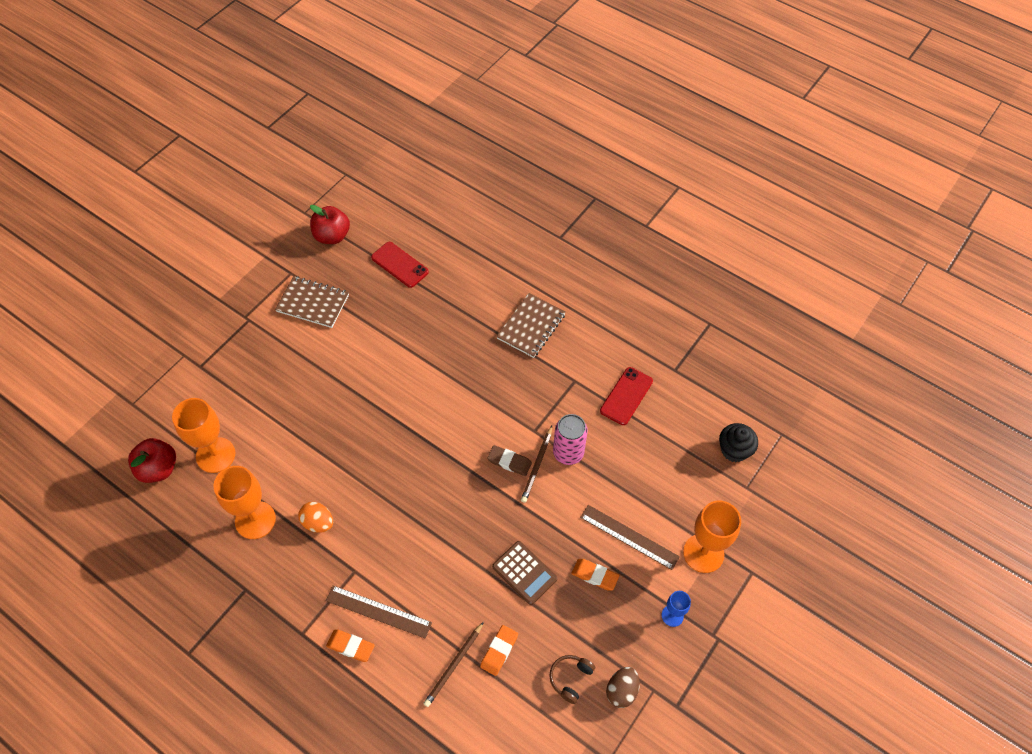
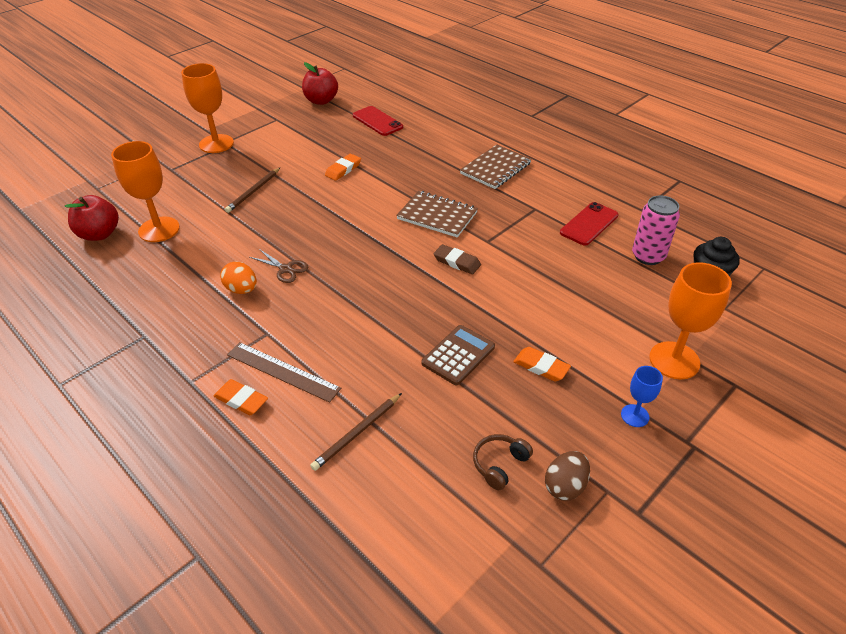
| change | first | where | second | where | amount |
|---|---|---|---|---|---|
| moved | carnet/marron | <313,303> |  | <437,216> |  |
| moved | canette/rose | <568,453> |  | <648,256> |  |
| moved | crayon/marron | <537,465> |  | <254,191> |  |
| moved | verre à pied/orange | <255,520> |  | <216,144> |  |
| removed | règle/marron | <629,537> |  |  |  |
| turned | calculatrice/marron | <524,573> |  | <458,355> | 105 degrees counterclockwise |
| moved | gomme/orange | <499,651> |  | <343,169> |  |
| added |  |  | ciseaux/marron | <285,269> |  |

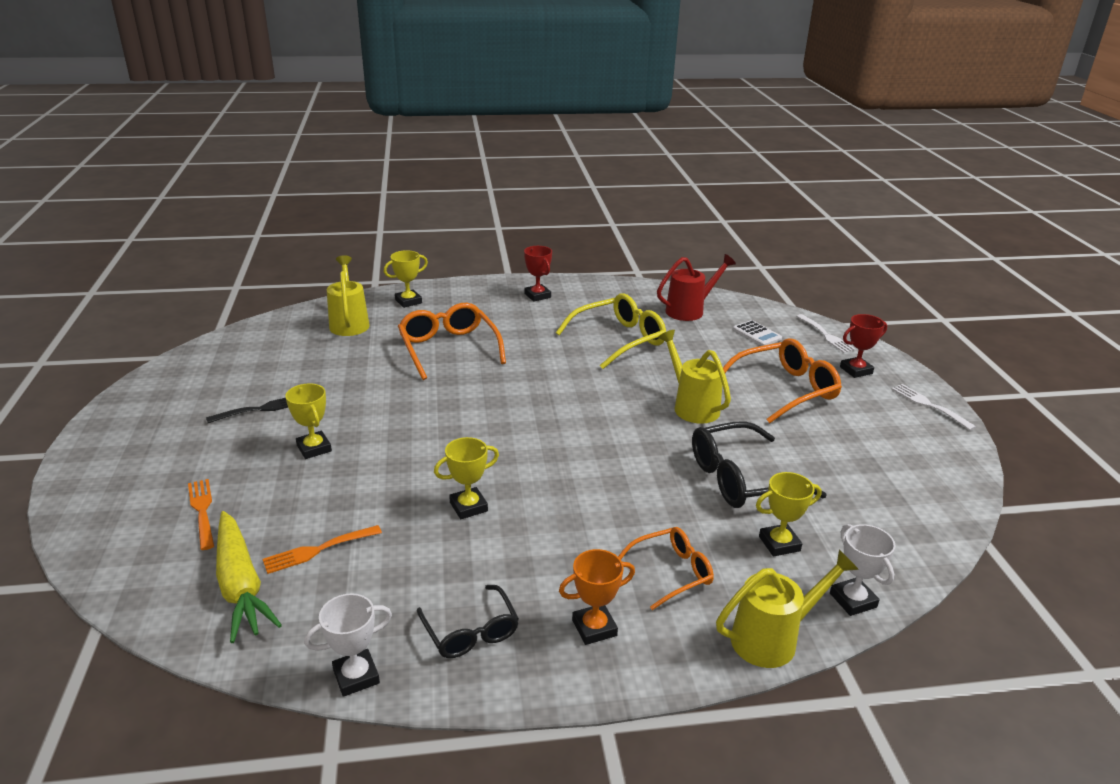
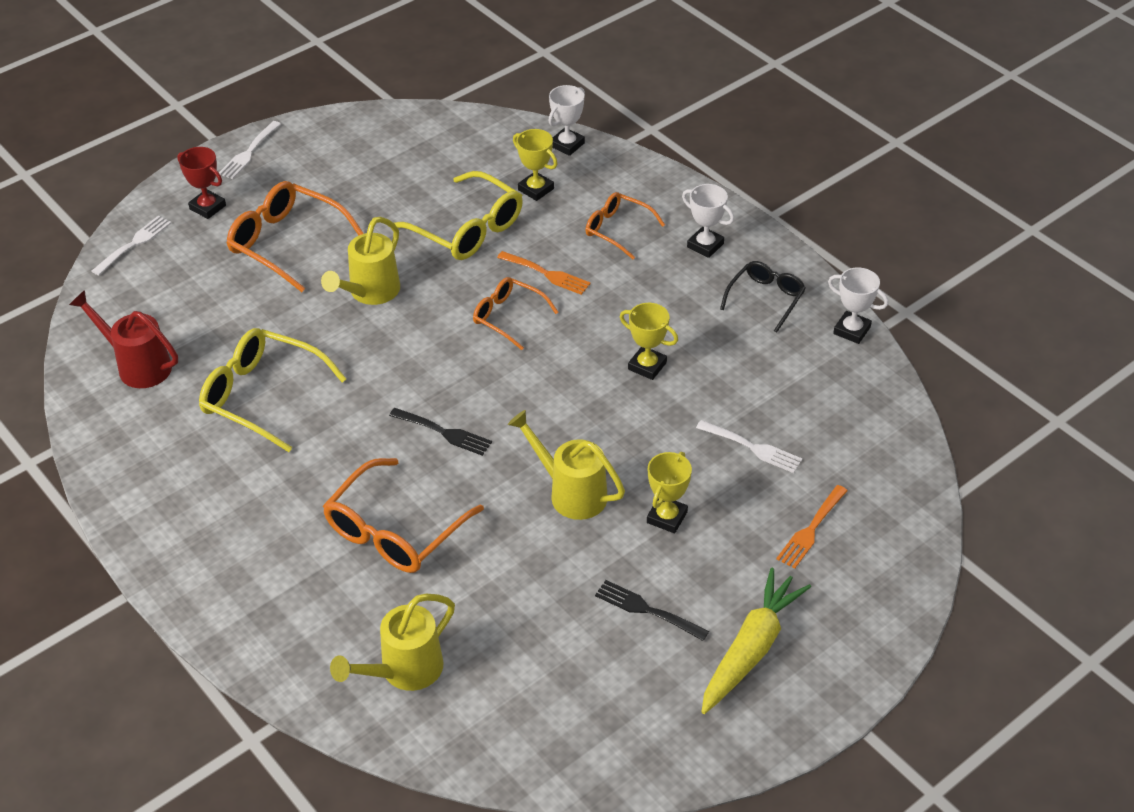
| change | first | where | second | where | amount |
|---|---|---|---|---|---|
| removed | trophée/rouge | <537,295> |  |  |  |
| removed | trophée/jaune | <408,301> |  |  |  |
| removed | calculatrice/blanc | <757,334> |  |  |  |
| recoloured | lunettes/noir | <741,479> | lunettes/jaune | <467,229> |  |
| moved | carotte/jaune | <241,585> |  | <751,649> |  |
| moved | fourchette/orange | <318,550> |  | <546,274> |  |
| recoloured | trophée/orange | <594,628> | trophée/blanc | <705,245> |  |
| moved | arrosoir/jaune | <772,639> |  | <571,493> |  |
| added |  |  | lunettes/orange | <508,317> |  |
| added |  |  | fourchette/noir | <444,432> |  |
| added |  |  | fourchette/blanc | <752,447> |  |

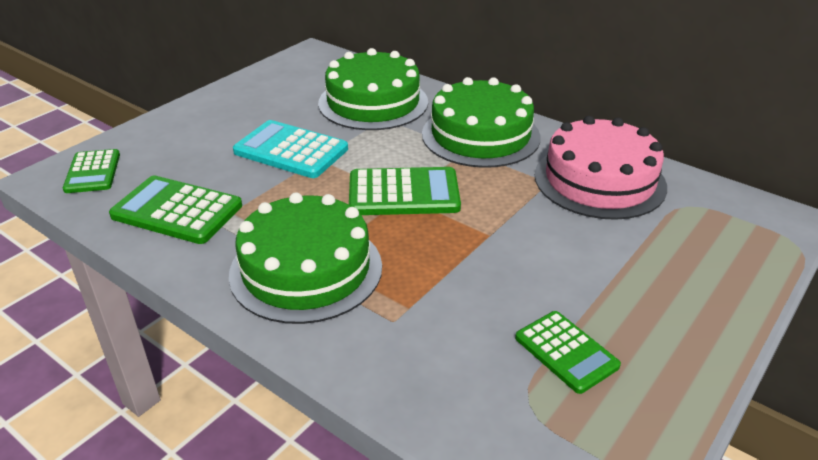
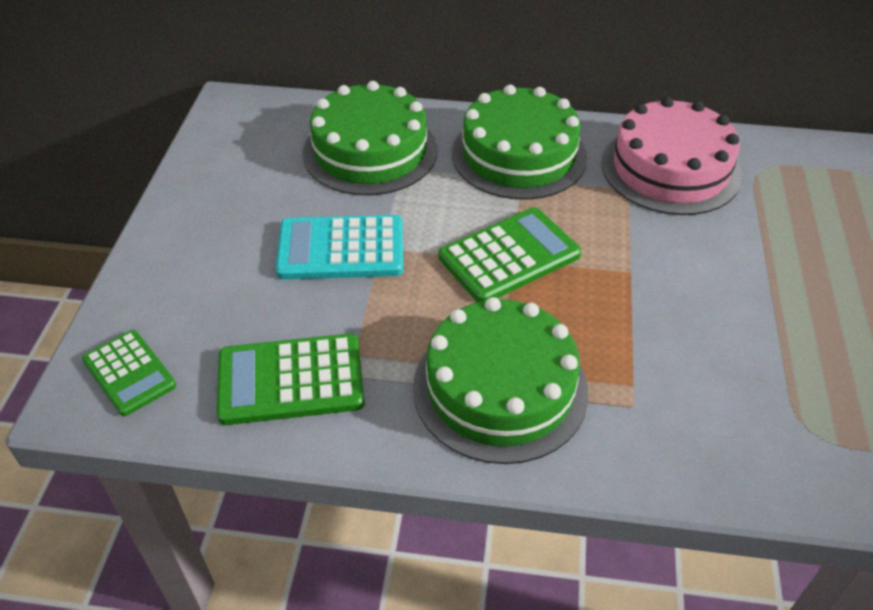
| change | first | where | second | where | amount |
|---|---|---|---|---|---|
| removed | calculatrice/vert | <566,352> |  |  |  |

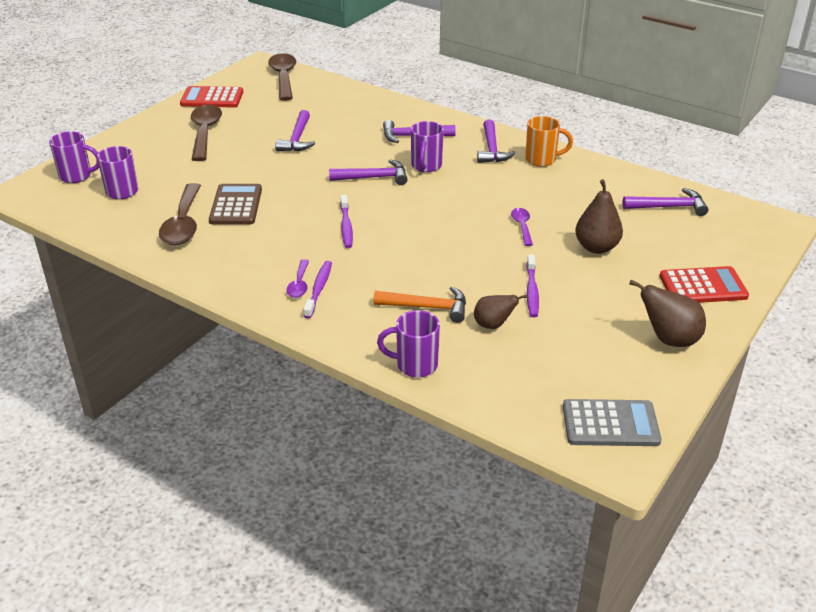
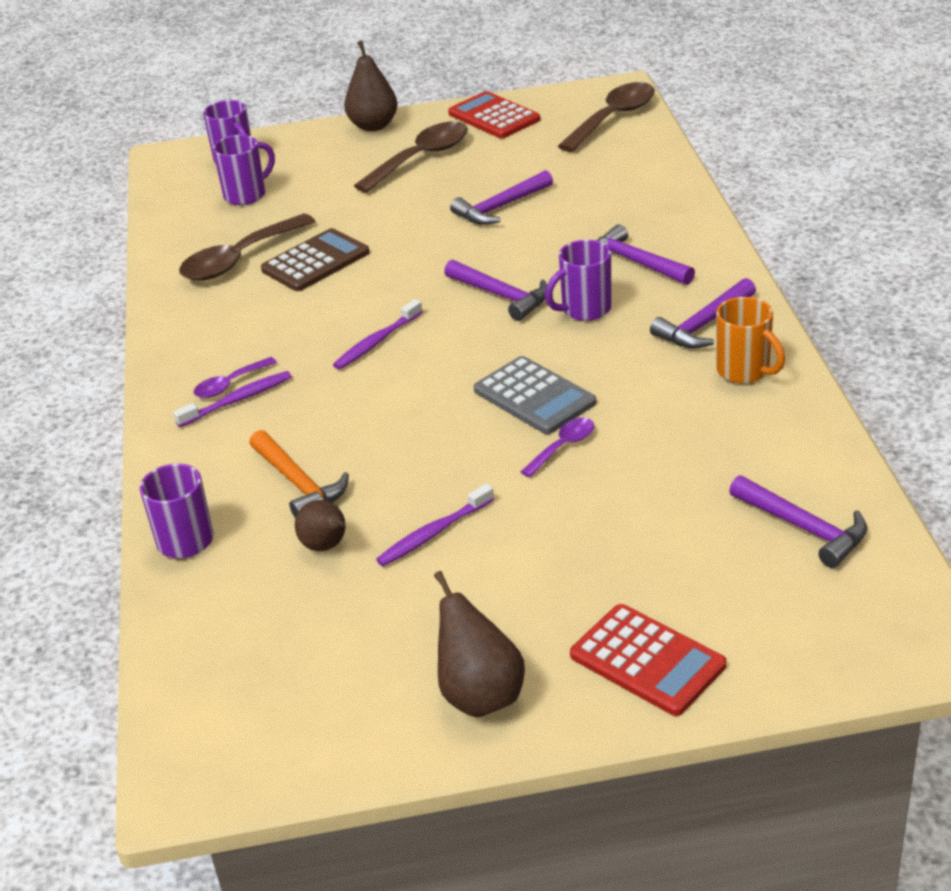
| change | first | where | second | where | amount |
|---|---|---|---|---|---|
| moved | poire/marron | <596,247> |  | <373,126> |  |
| moved | calculatrice/gris | <610,424> |  | <534,397> |  |

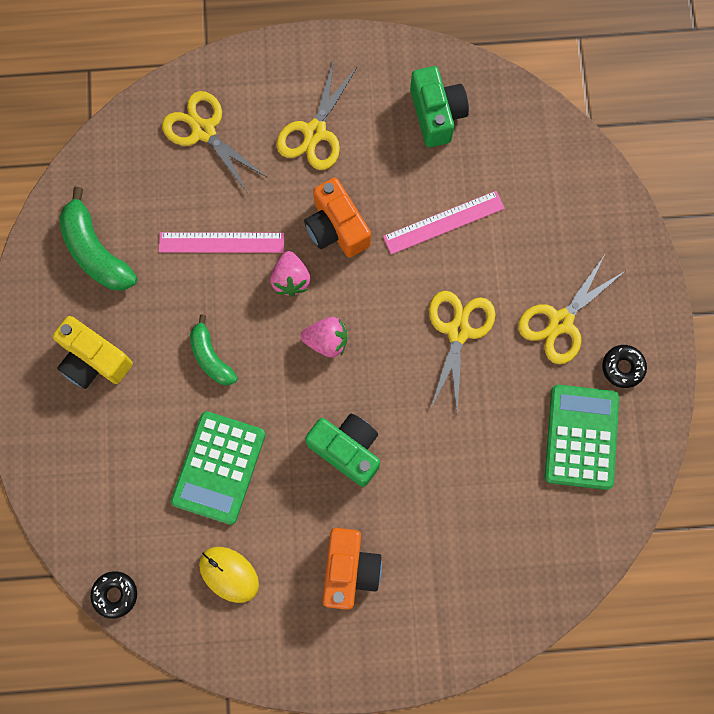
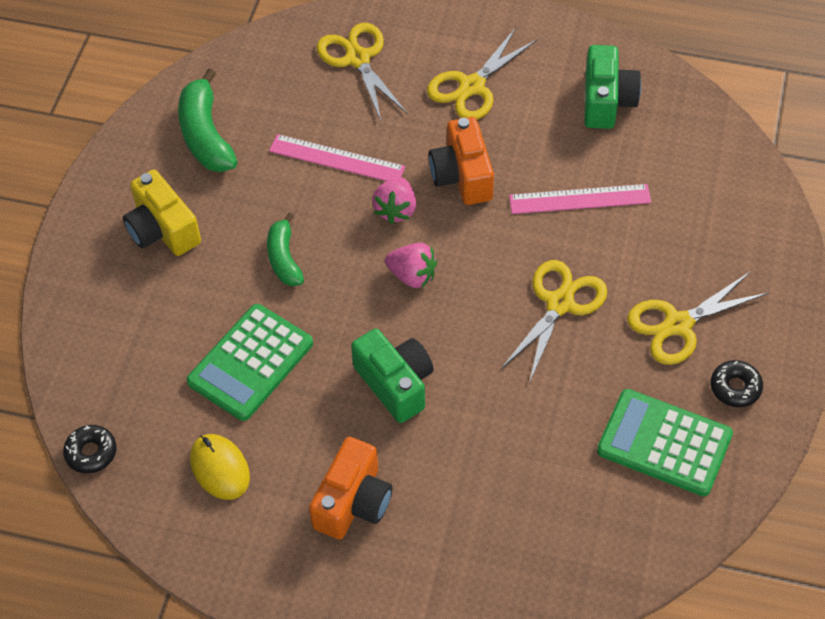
| change | first | where | second | where | amount |
|---|---|---|---|---|---|
| turned | calculatrice/vert | <581,437> |  | <664,443> | 90 degrees counterclockwise |

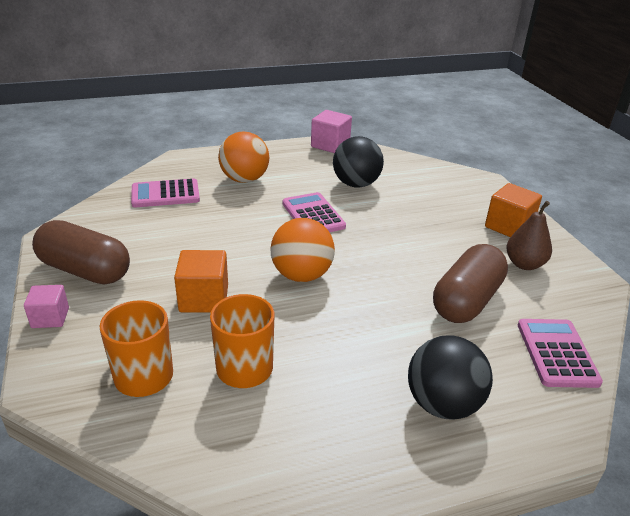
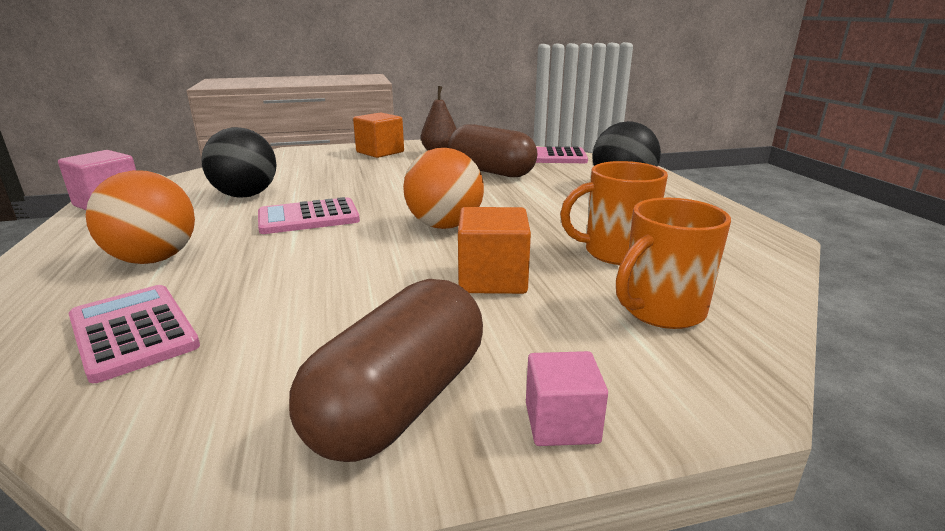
| change | first | where | second | where | amount |
|---|---|---|---|---|---|
| turned | calculatrice/rose | <165,194> |  | <133,332> | 150 degrees clockwise |

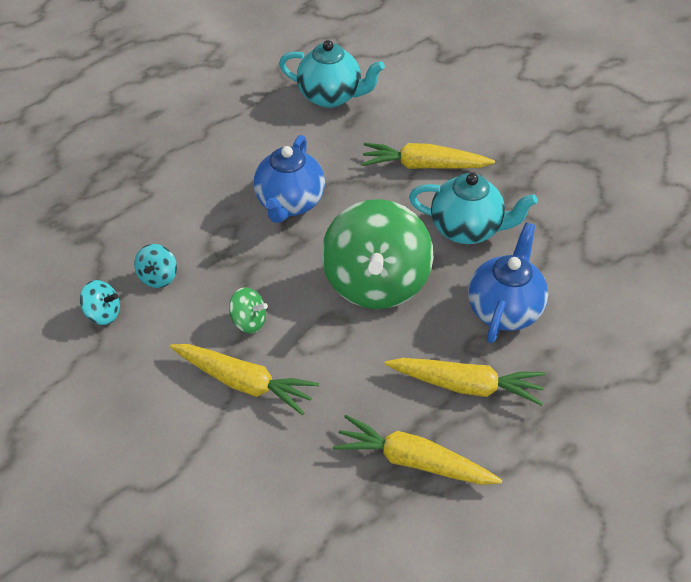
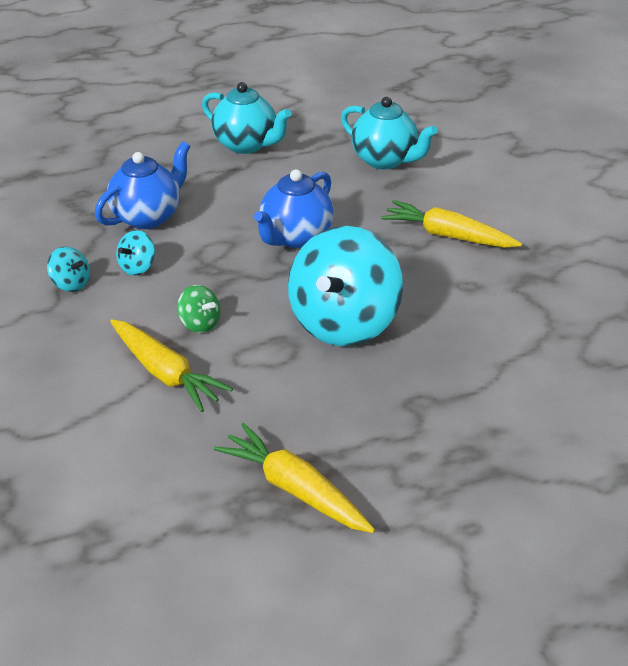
| change | first | where | second | where | amount |
|---|---|---|---|---|---|
| moved | théière/turquoise | <467,229> |  | <246,145> |  |
| recoloured | toupie/vert | <376,282> | toupie/turquoise | <343,322> |  |
| moved | théière/bleu | <504,309> |  | <148,216> |  |
| removed | carotte/jaune | <466,385> |  |  |  |

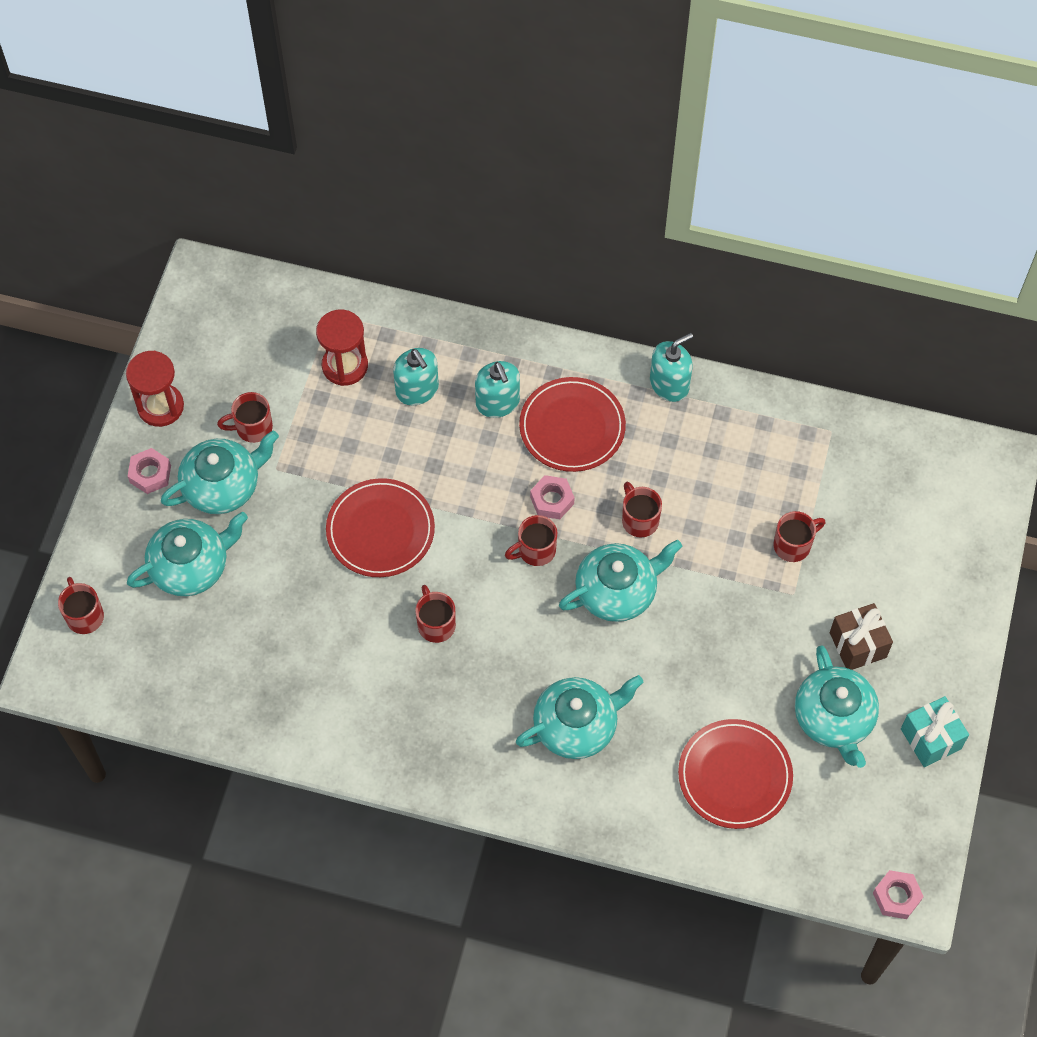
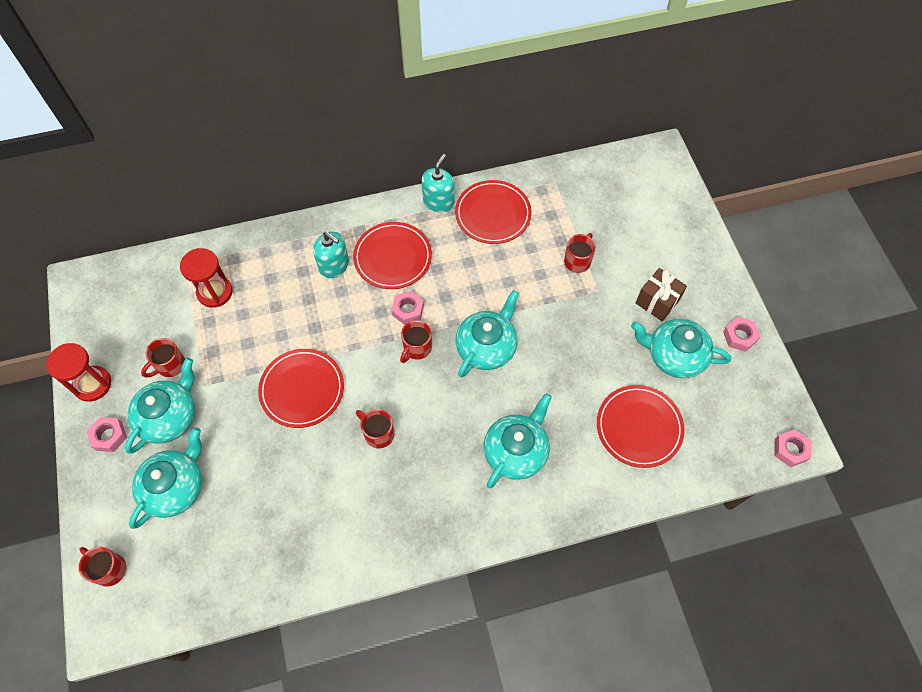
| change | first | where | second | where | amount |
|---|---|---|---|---|---|
| removed | distributeur de savon/turquoise | <417,390> |  |  |  |
| removed | tasse/rouge | <639,520> |  |  |  |
| turned | théière/turquoise | <834,718> |  | <674,355> | 150 degrees clockwise |
| replaced | cadeau/turquoise | <931,739> | écrou/rose | <739,336> |  |
| added |  |  | assiette/rouge | <493,214> |  |

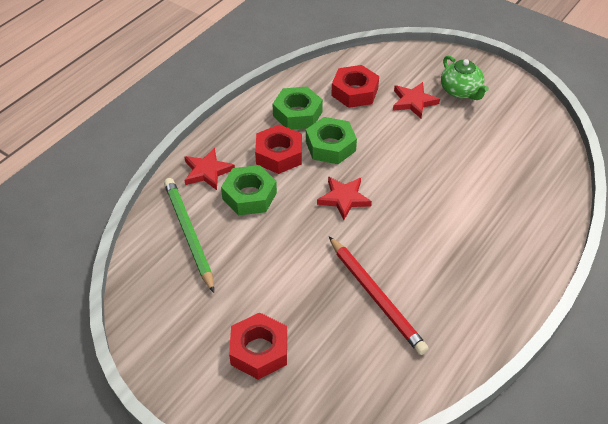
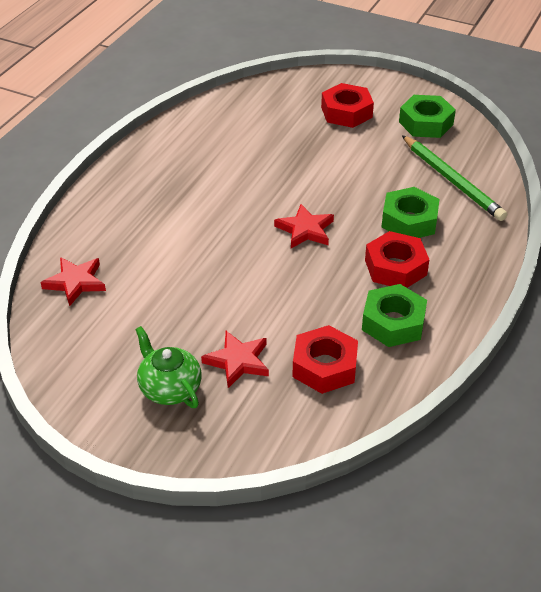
| change | first | where | second | where | amount |
|---|---|---|---|---|---|
| moved | écrou/vert | <330,146> |  | <426,123> |  |
| moved | étoile/rouge | <207,171> |  | <75,282> |  |
| removed | crayon/rouge | <376,296> |  |  |  |

